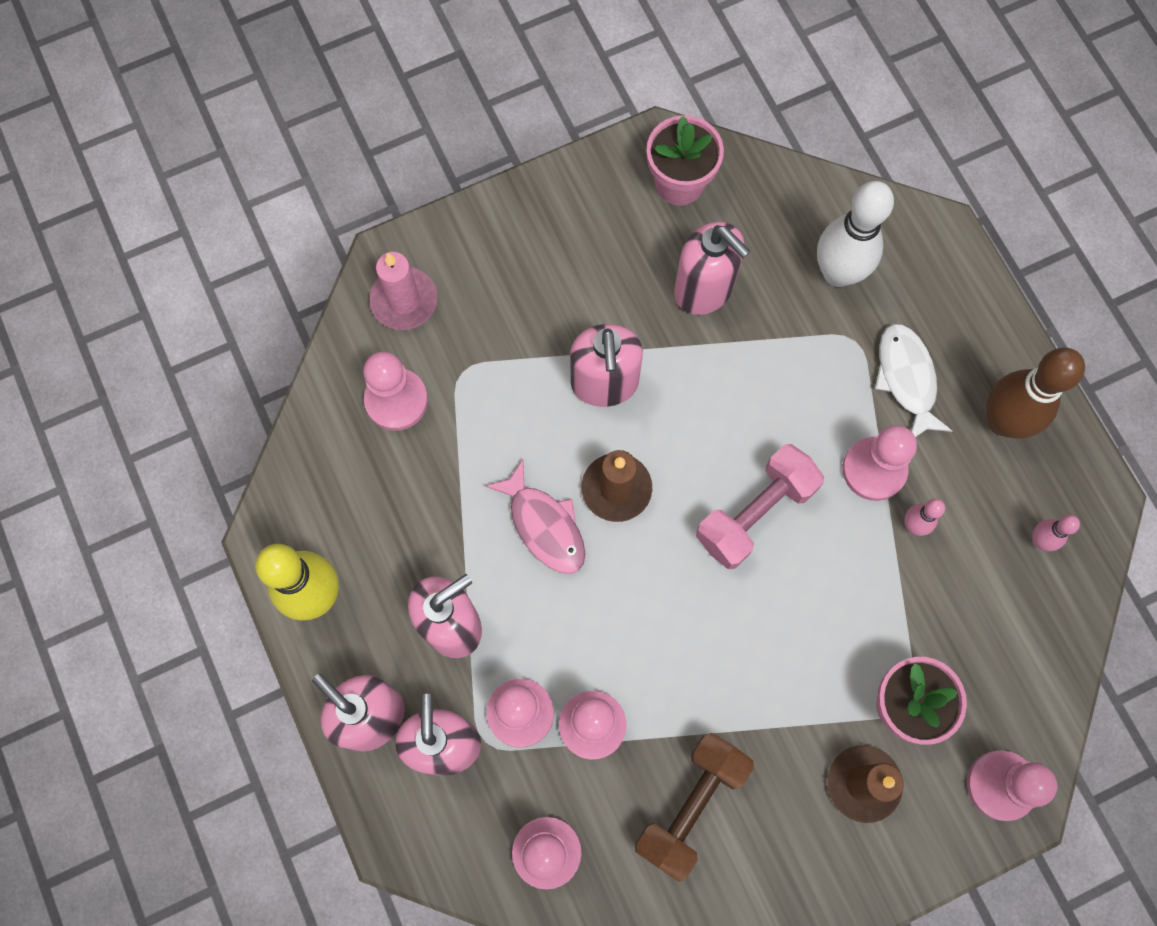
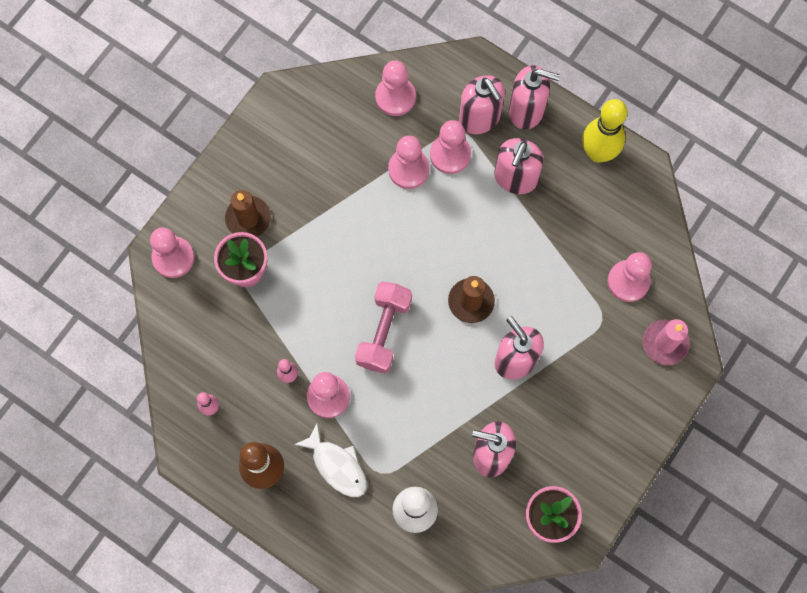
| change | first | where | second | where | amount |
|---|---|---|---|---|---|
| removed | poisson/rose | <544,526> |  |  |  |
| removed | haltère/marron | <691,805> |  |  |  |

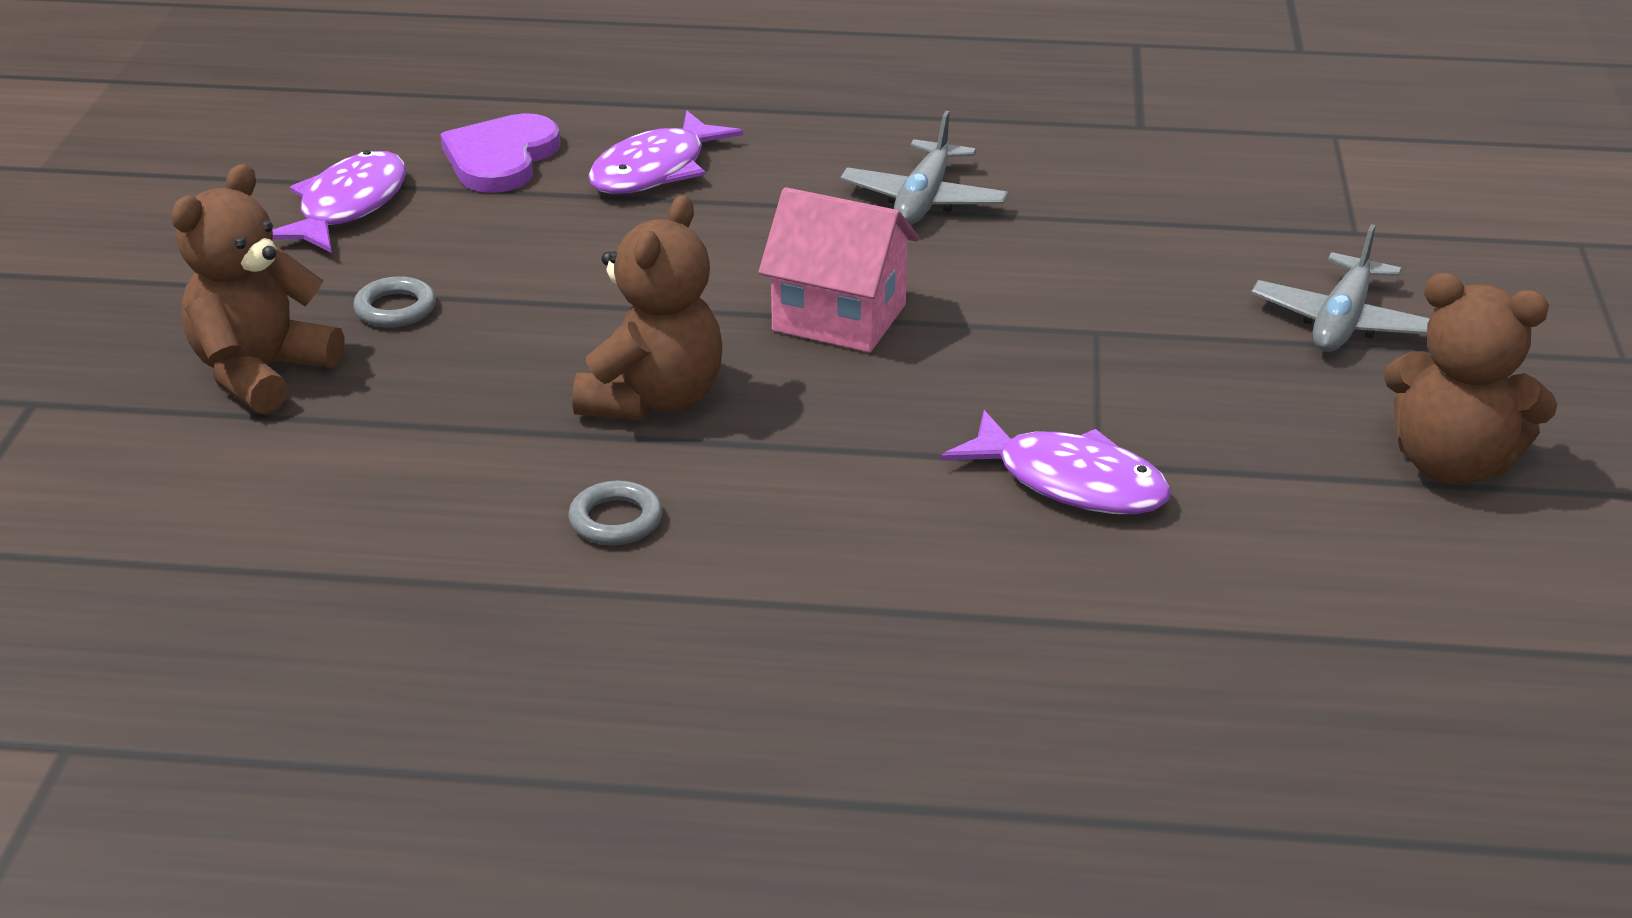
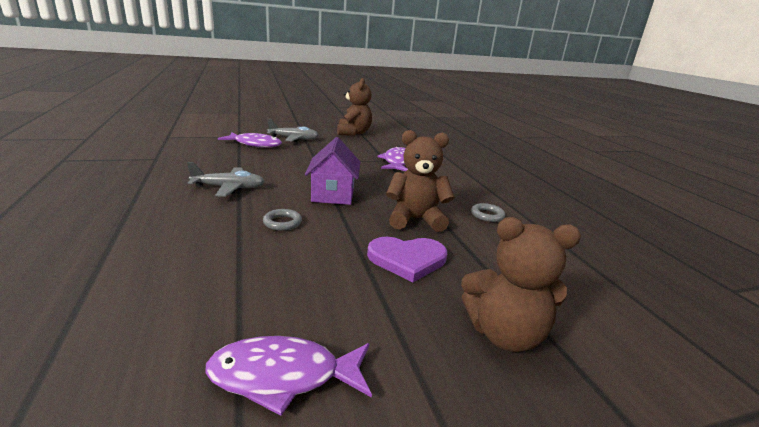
| change | first | where | second | where | amount |
|---|---|---|---|---|---|
| moved | poisson/violet | <655,170> |  | <255,144> |  |
| moved | cœur/violet | <501,158> |  | <407,259> |  |
| recoloured | maison/rose | <839,318> | maison/violet | <333,195> |  |
| moved | anneau/gris | <395,309> |  | <282,222> |  |

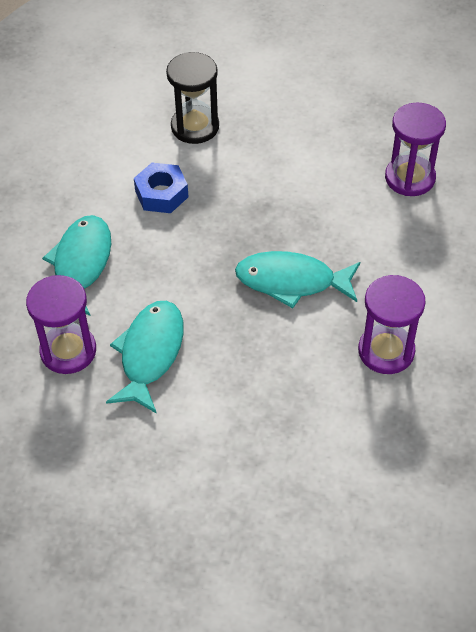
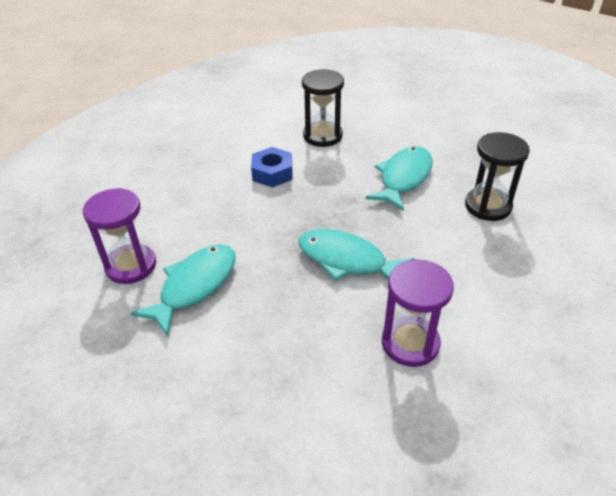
| change | first | where | second | where | amount |
|---|---|---|---|---|---|
| recoloured | sablier/violet | <410,178> | sablier/noir | <488,206> |  |
| moved | poisson/turquoise | <81,264> |  | <403,178> |  |

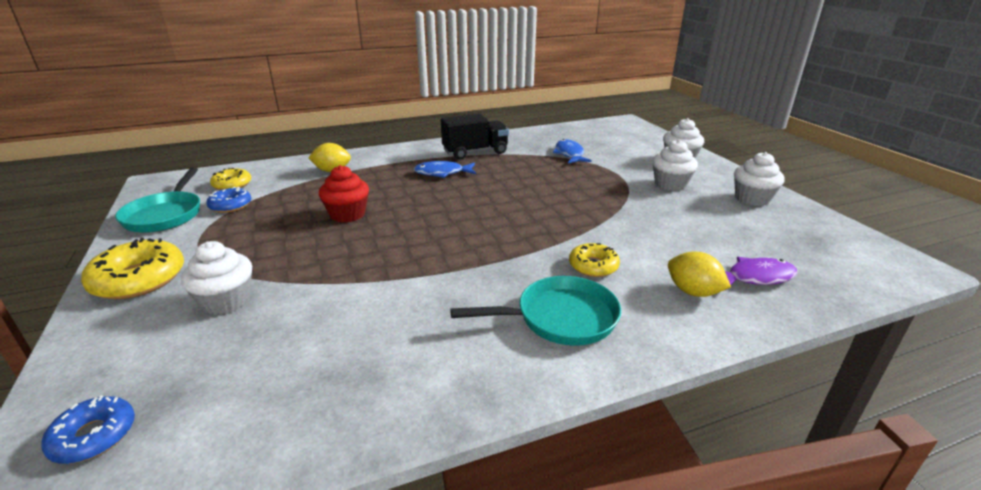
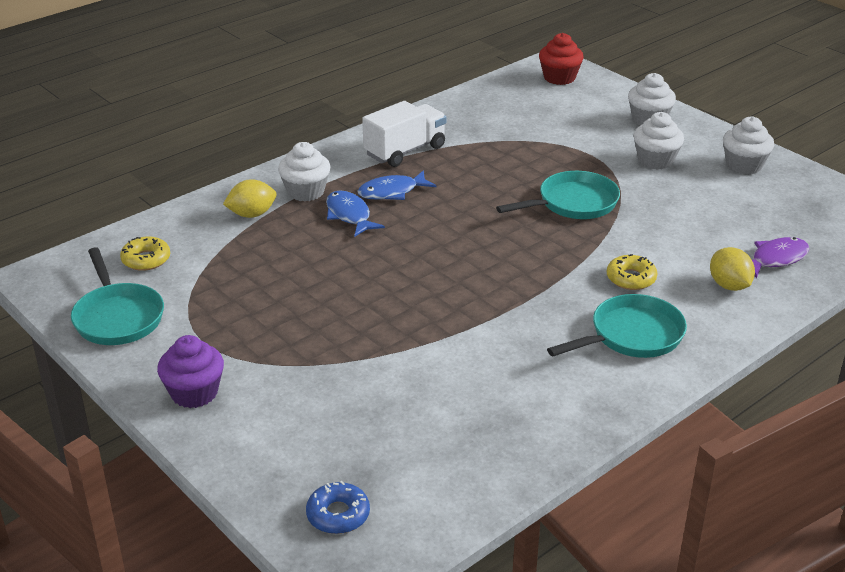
| change | first | where | second | where | amount |
|---|---|---|---|---|---|
| recoloured | camion/noir | <475,152> | camion/blanc | <405,151> |  |
| moved | poisson/bleu | <569,154> |  | <349,215> |  |
| moved | muffin/rouge | <347,214> |  | <559,78> |  |
| removed | beignet/bleu | <230,205> |  |  |  |
| replaced | beignet/jaune | <139,279> | muffin/violet | <194,393> |  |
| moved | muffin/blanc | <226,301> |  | <305,192> |  |
| turned | citron/jaune | <693,292> |  | <729,285> | 45 degrees clockwise |
| added |  |  | poêle/turquoise | <573,203> |  |

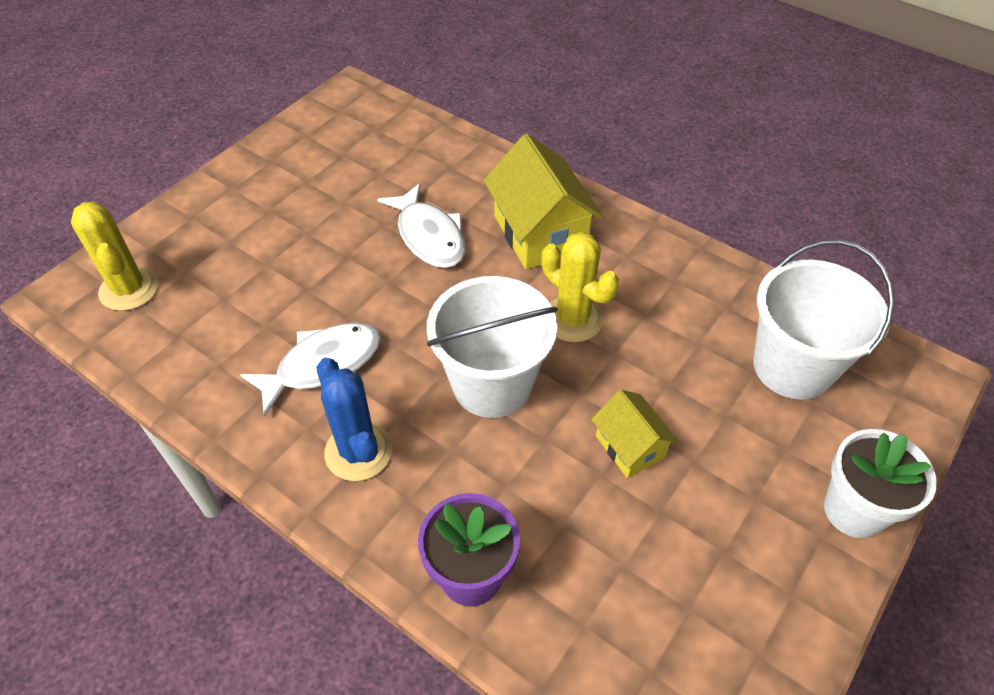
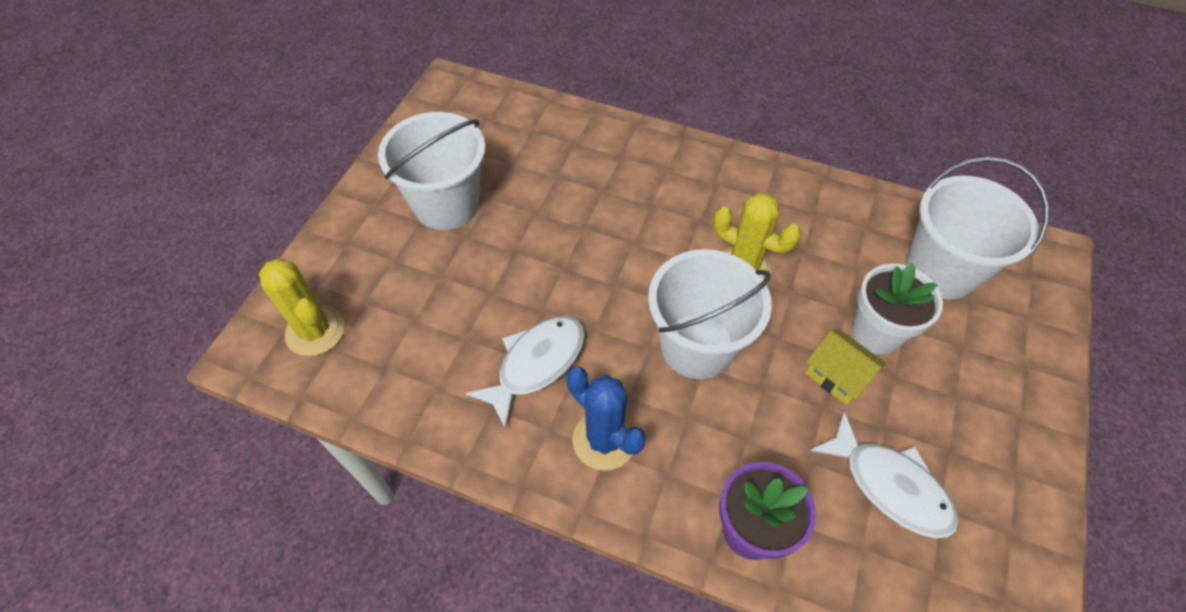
| change | first | where | second | where | amount |
|---|---|---|---|---|---|
| removed | maison/jaune | <540,233> |  |  |  |
| moved | poisson/blanc | <429,236> |  | <890,485> |  |
| moved | pot de fleurs/blanc | <853,510> |  | <876,333> |  |
| added |  |  | seau/blanc | <446,204> |  |

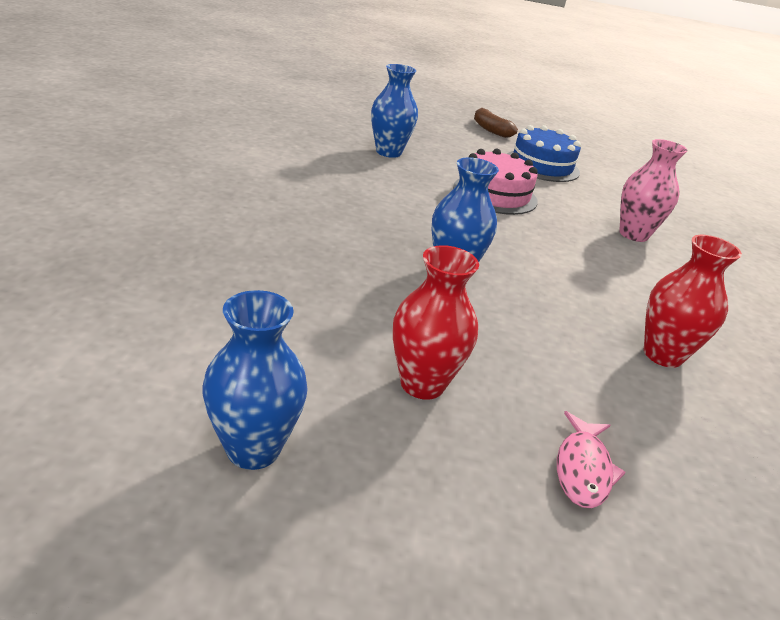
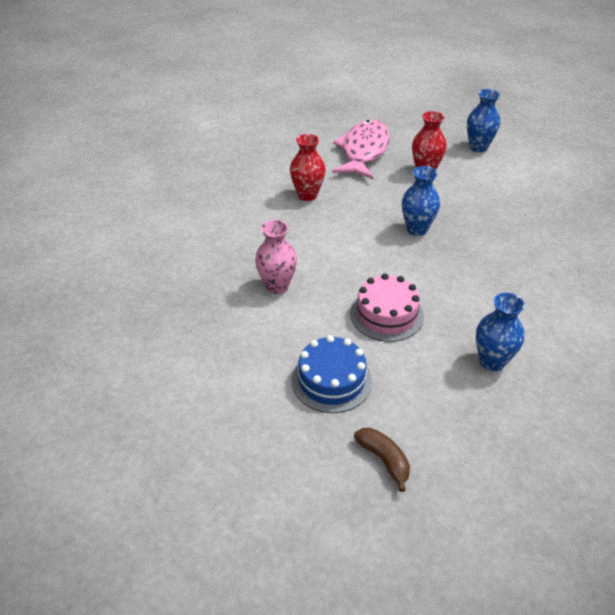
| change | first | where | second | where | amount |
|---|---|---|---|---|---|
| resized | poisson/rose | <583,469> |  | <363,151> | x2.22 |

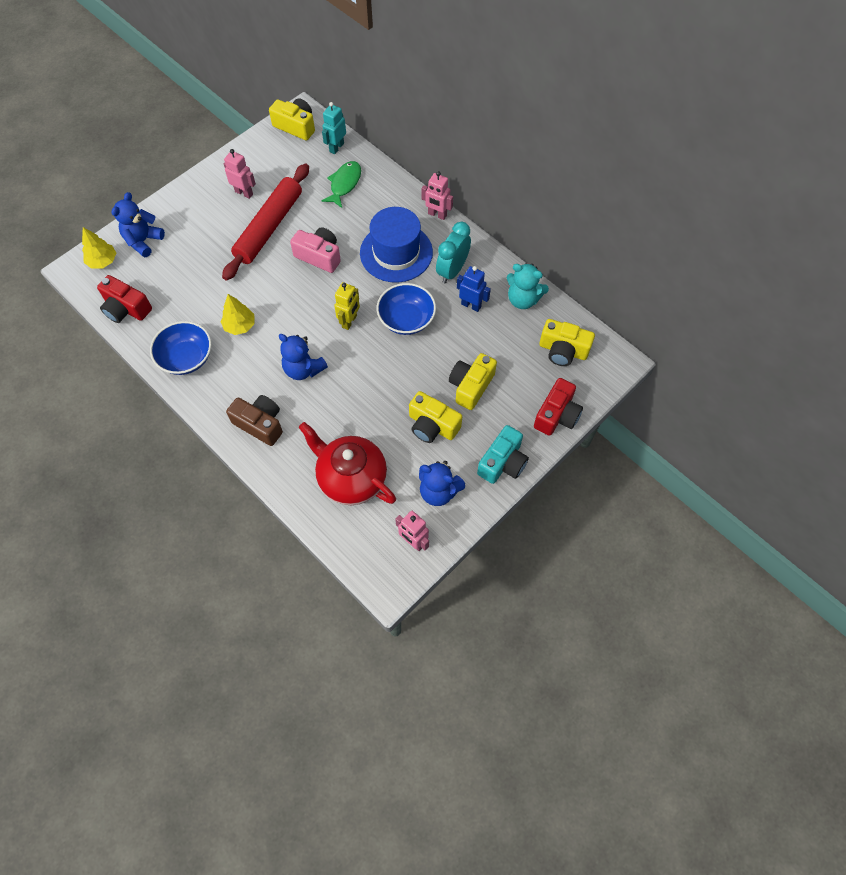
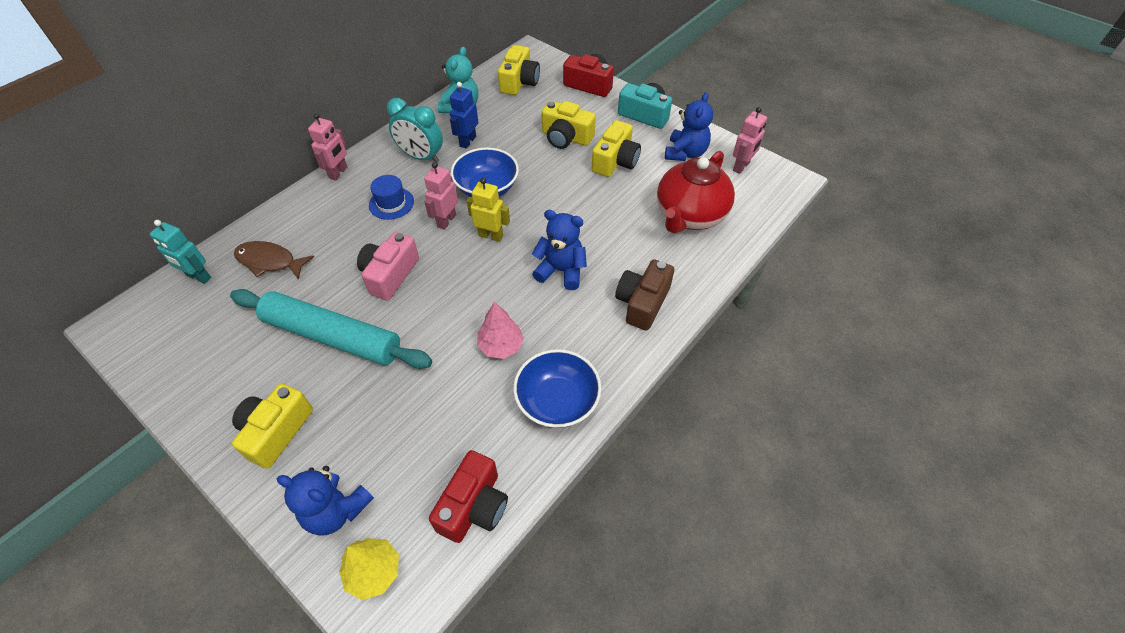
| change | first | where | second | where | amount |
|---|---|---|---|---|---|
| moved | appareil photo/jaune | <296,126> |  | <276,431> |  |
| moved | robot/rose | <244,193> |  | <446,221> |  |
| recoloured | poisson/vert | <344,184> | poisson/marron | <269,261> |  |
| recoloured | rouleau à pâtisserie/rouge | <269,227> | rouleau à pâtisserie/turquoise | <332,336> |  |
| resized | chapeau/bleu | <396,252> |  | <391,203> | x0.51 |
| recoloured | arbre/jaune | <240,325> | arbre/rose | <501,346> |  |
| turned | ours en peluche/bleu | <303,369> |  | <561,271> | 105 degrees counterclockwise |

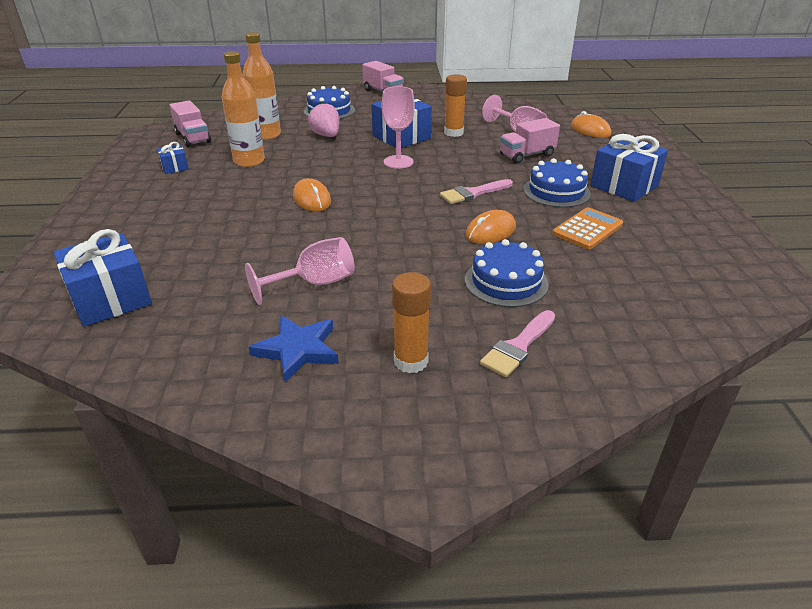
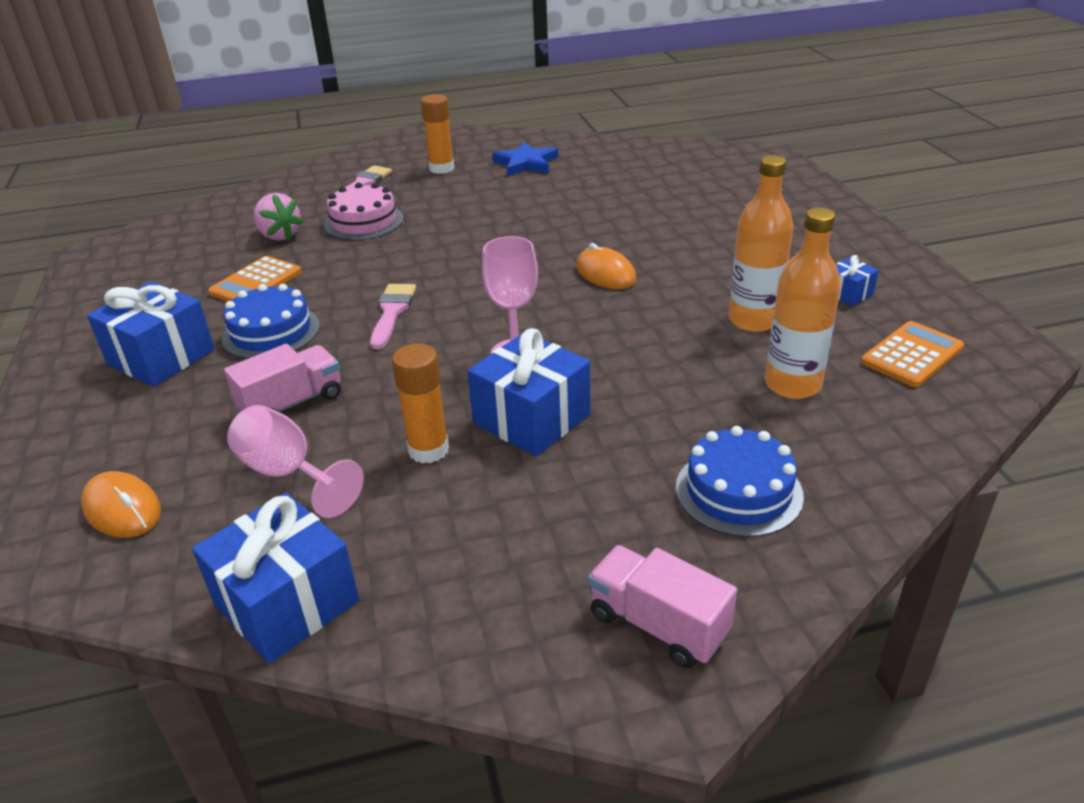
| change | first | where | second | where | amount |
|---|---|---|---|---|---|
| replaced | camion/rose | <193,138> | calculatrice/orange | <912,355> |  |
| moved | fraise/rose | <326,135> |  | <279,235> |  |
| turned | pinceau/rose | <473,193> |  | <392,312> | 45 degrees counterclockwise |
| removed | souris/orange | <490,231> |  |  |  |
| moved | cadeau/bleu | <111,298> |  | <286,602> |  |
| removed | verre à pied/rose | <314,283> |  |  |  |
| recoloured | gâteau/bleu | <506,282> | gâteau/rose | <364,221> |  |

